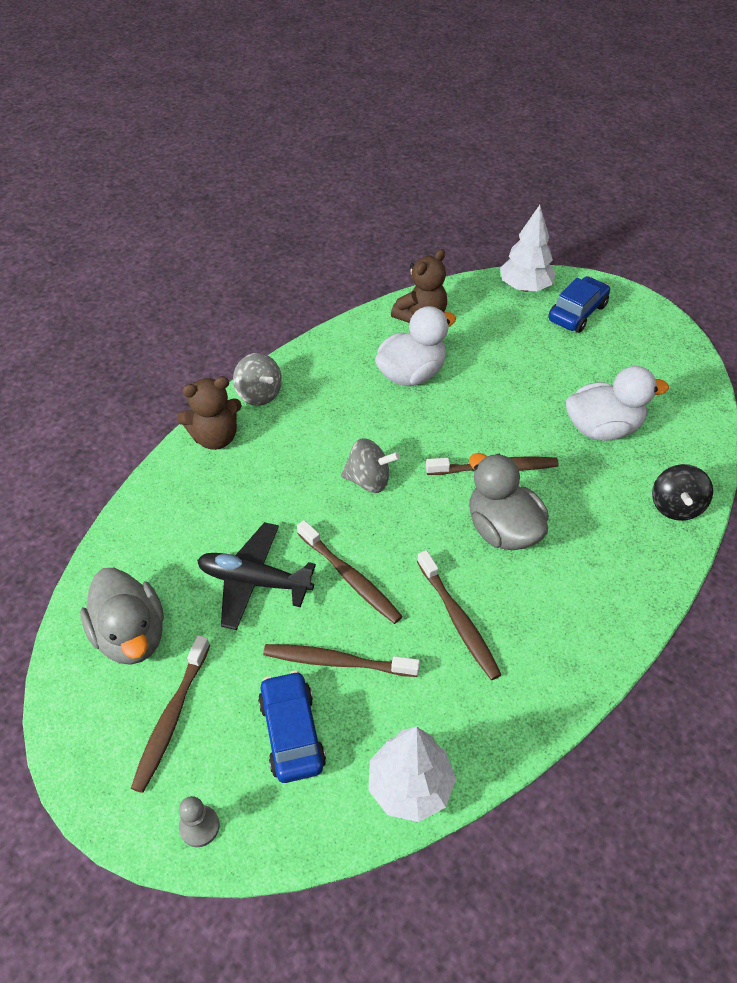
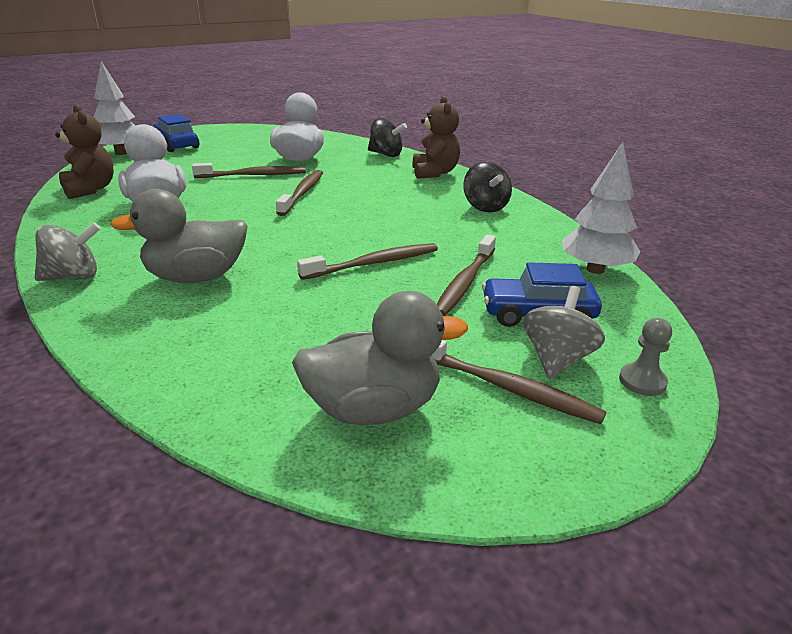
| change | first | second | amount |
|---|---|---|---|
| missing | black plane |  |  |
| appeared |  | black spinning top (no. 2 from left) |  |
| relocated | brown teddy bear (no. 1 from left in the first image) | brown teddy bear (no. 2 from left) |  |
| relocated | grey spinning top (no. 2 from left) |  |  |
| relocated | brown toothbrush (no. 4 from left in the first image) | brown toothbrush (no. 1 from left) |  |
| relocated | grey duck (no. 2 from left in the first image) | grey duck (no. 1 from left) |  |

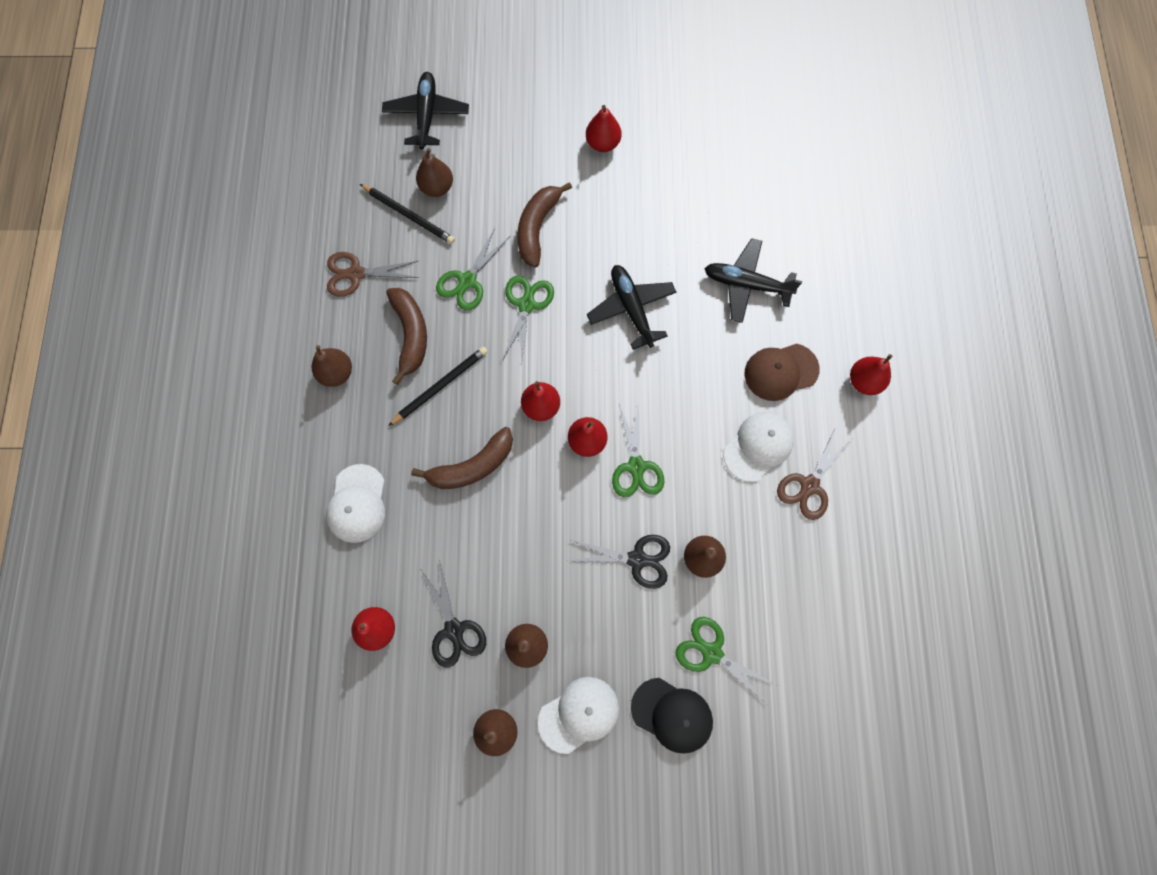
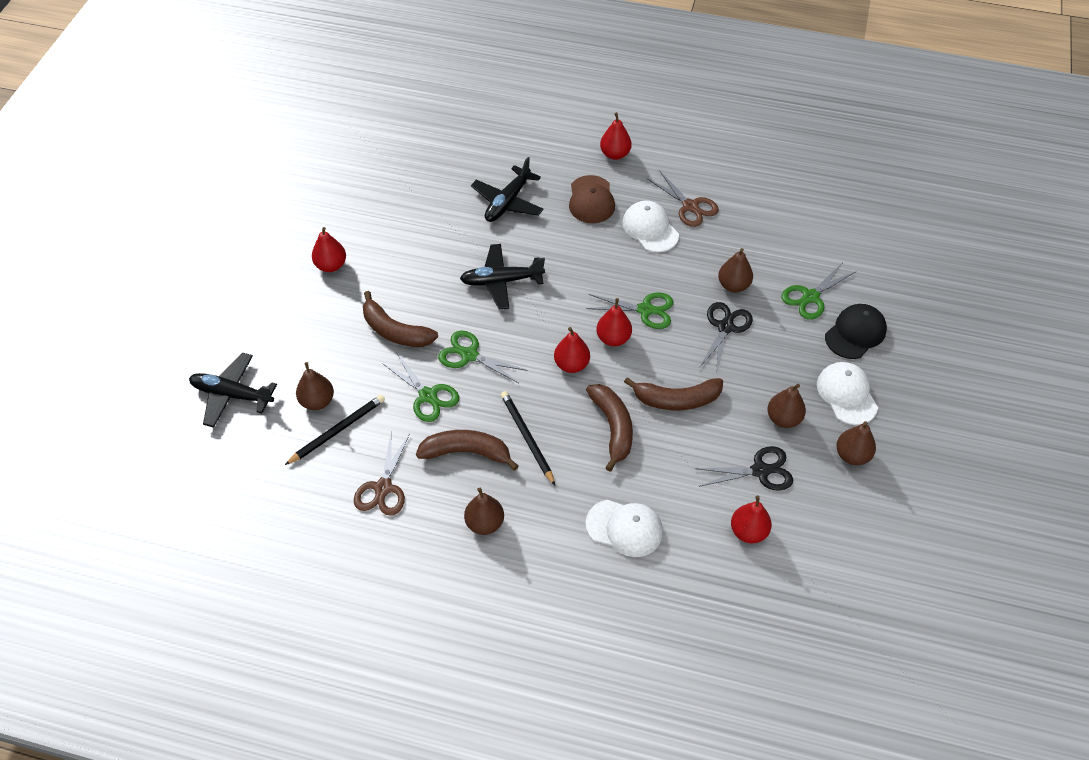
| change | first | second | amount |
|---|---|---|---|
| appeared |  | brown banana (no. 4 from left) |  |

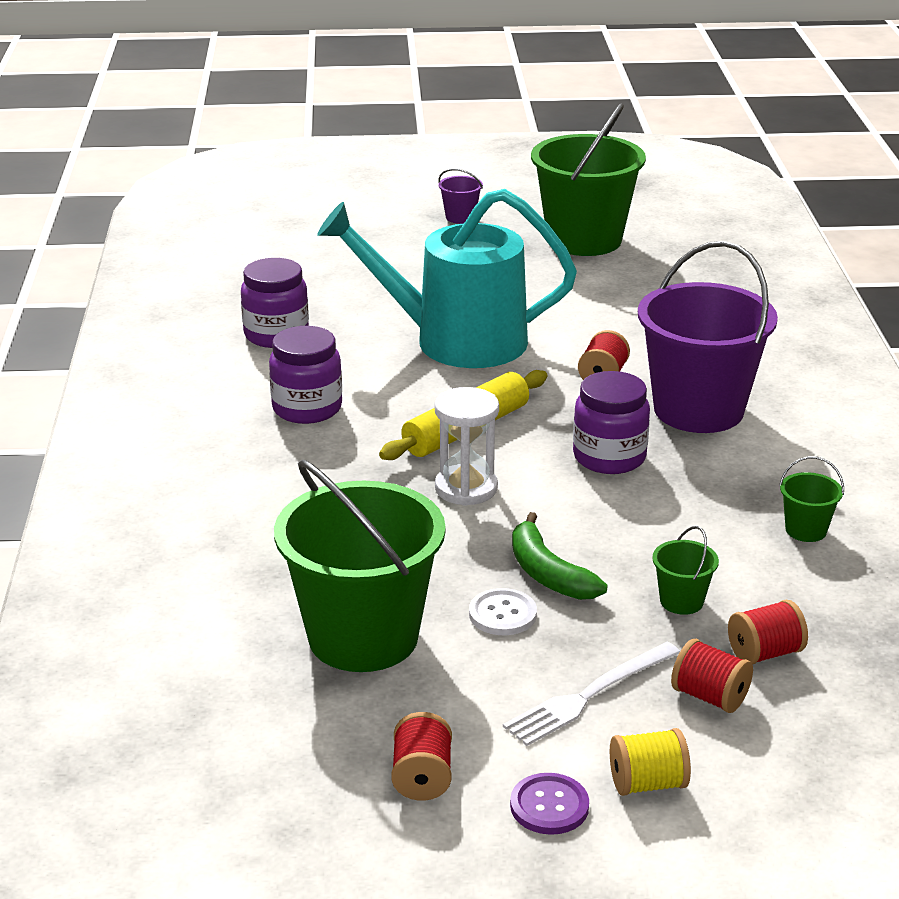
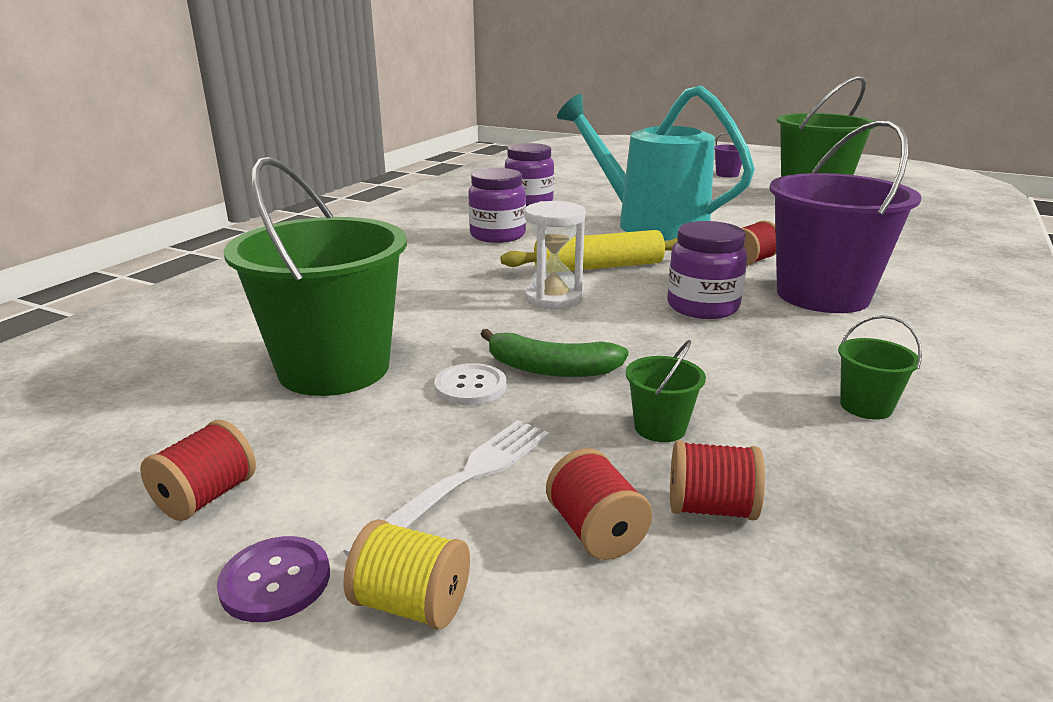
| change | first | second | amount |
|---|---|---|---|
| spun | white fork |  | 135 degrees clockwise |
| spun | green banana |  | 75 degrees counterclockwise |

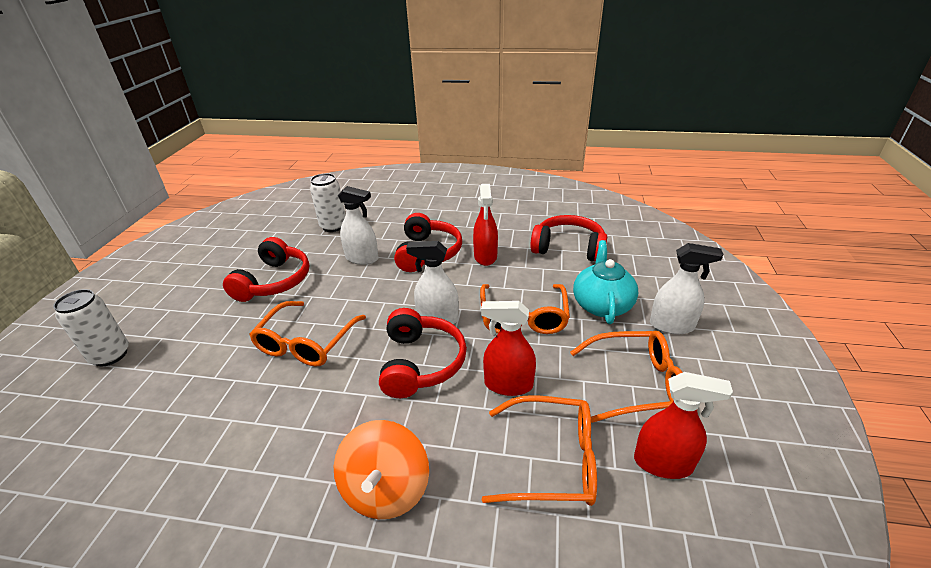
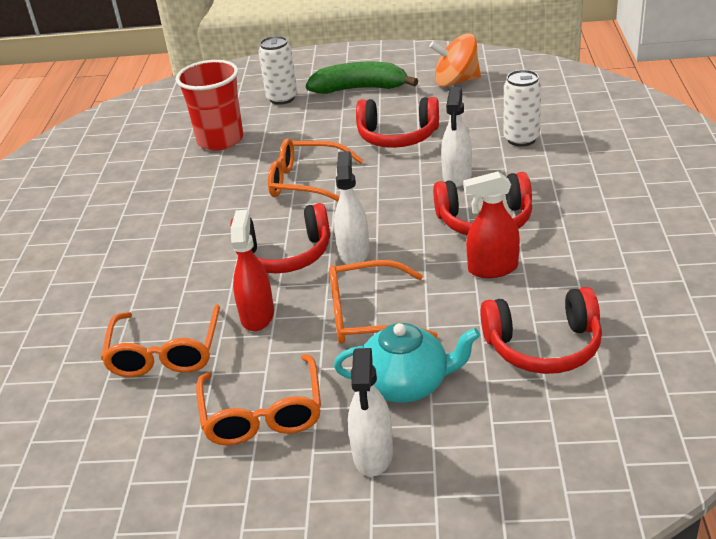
| change | first | second | amount |
|---|---|---|---|
| missing | red spray bottle (no. 3 from left) |  |  |
| appeared |  | red cup |  |
| appeared |  | green banana |  |
| relocated | orange spinning top |  |  |
| spun | red headphones (no. 4 from left) |  | 75 degrees clockwise |

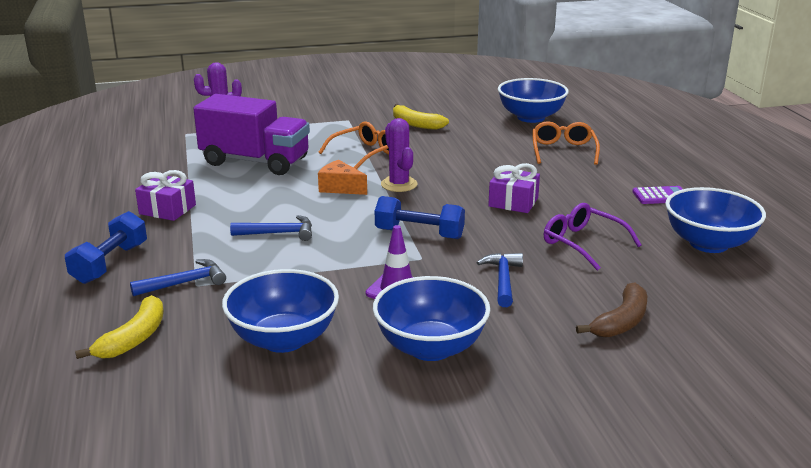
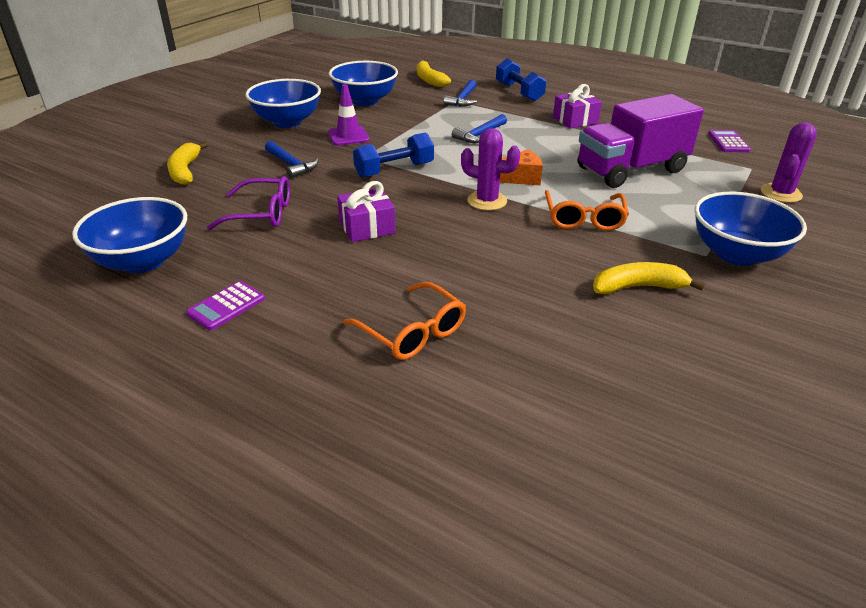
| change | first | second | amount |
|---|---|---|---|
| appeared |  | purple calculator (no. 2 from left) |  |
| relocated | blue bowl (no. 3 from left in the first image) | blue bowl (no. 4 from left) |  |
| colour | brown banana | yellow banana (no. 1 from left) |  |

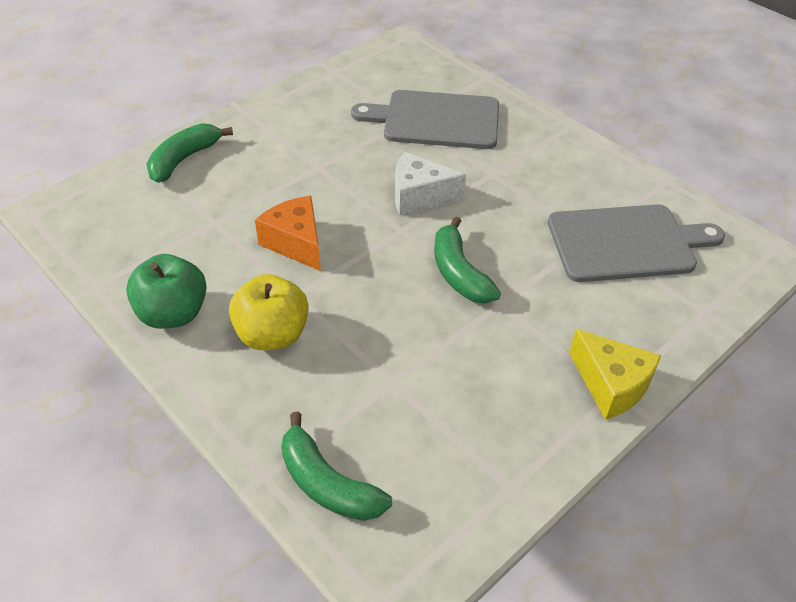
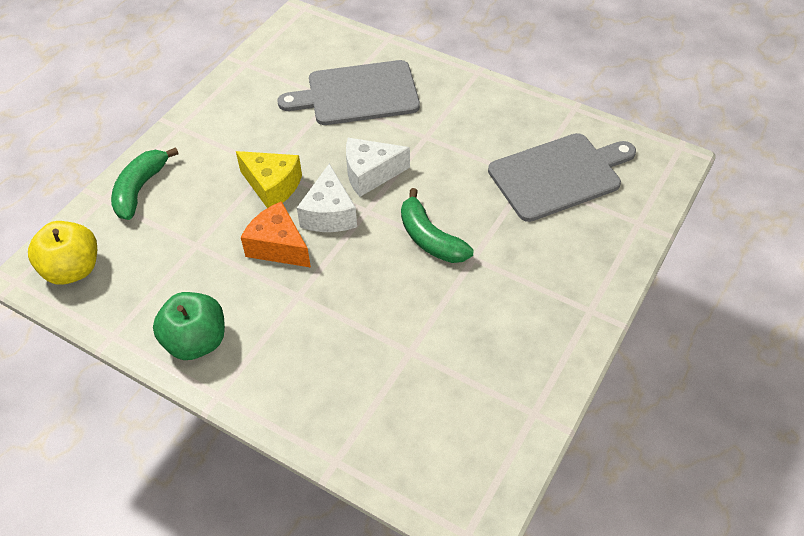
| change | first | second | amount |
|---|---|---|---|
| missing | green banana (no. 2 from left) |  |  |
| appeared |  | white cheese (no. 1 from left) |  |
| relocated | yellow apple |  |  |
| relocated | yellow cheese |  |  |

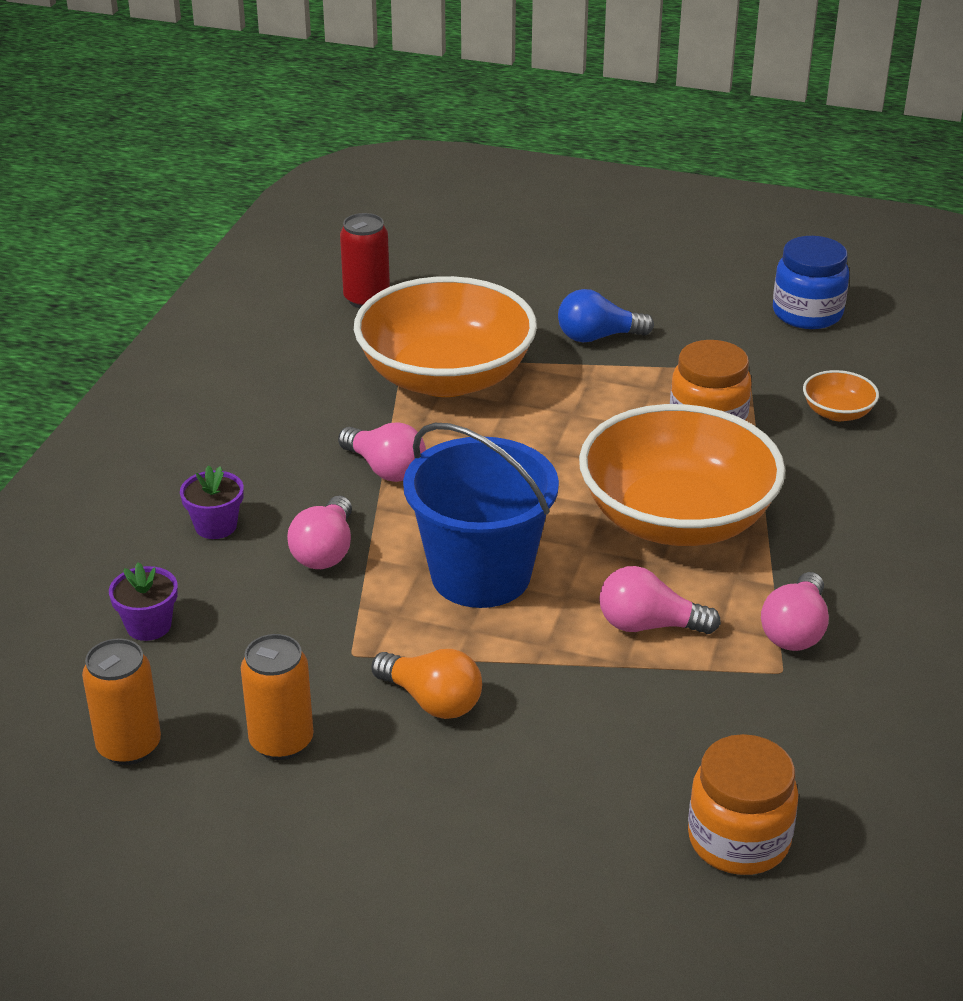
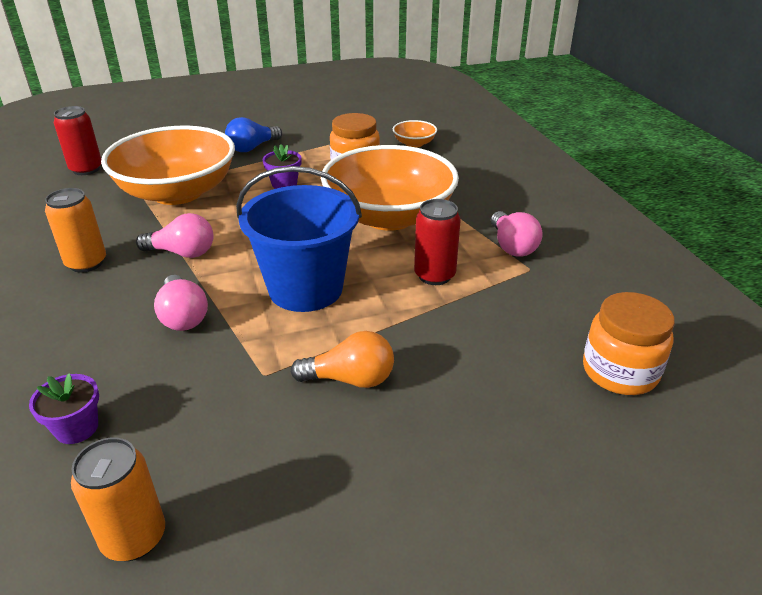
| change | first | second | amount |
|---|---|---|---|
| missing | blue jar |  |  |
| relocated | purple flower pot (no. 2 from left) |  |  |
| relocated | orange can (no. 2 from left in the first image) | orange can (no. 1 from left) |  |
| exchanged | pink light bulb (no. 3 from left) | red can (no. 2 from left) |  |

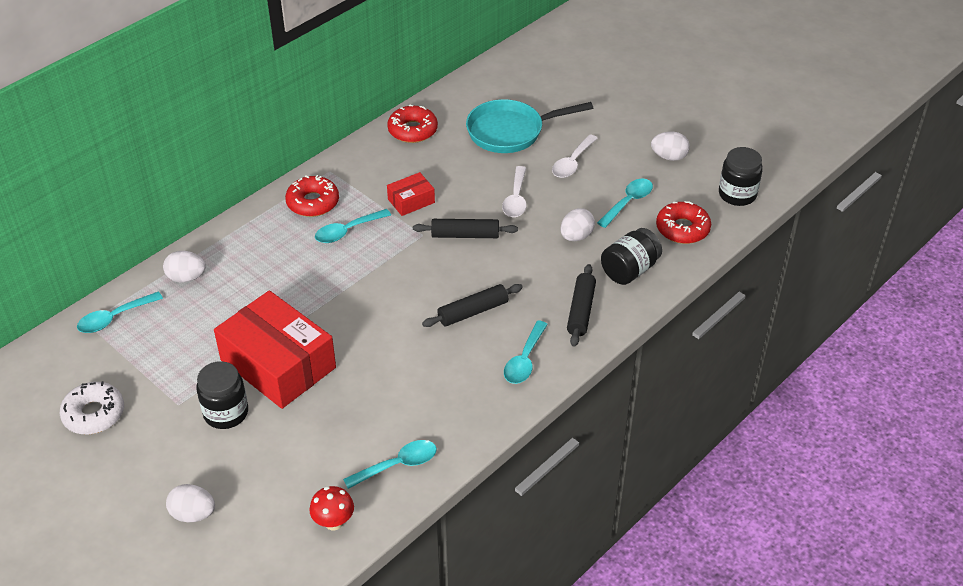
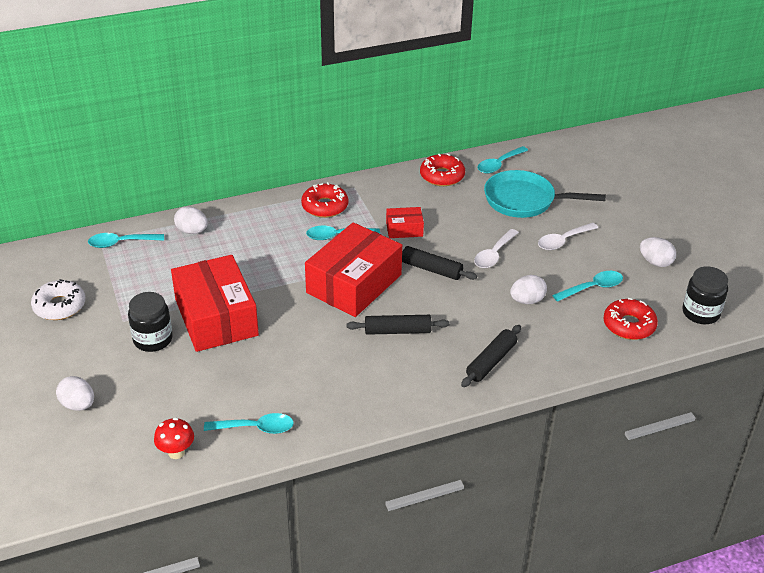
| change | first | second | amount |
|---|---|---|---|
| missing | black jar (no. 2 from left) |  |  |
| appeared |  | red box (no. 2 from left) |  |
| relocated | turquoise spoon (no. 4 from left) |  |  |

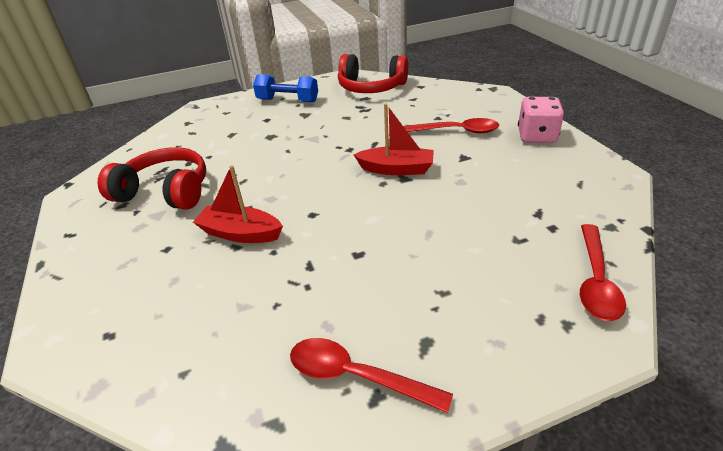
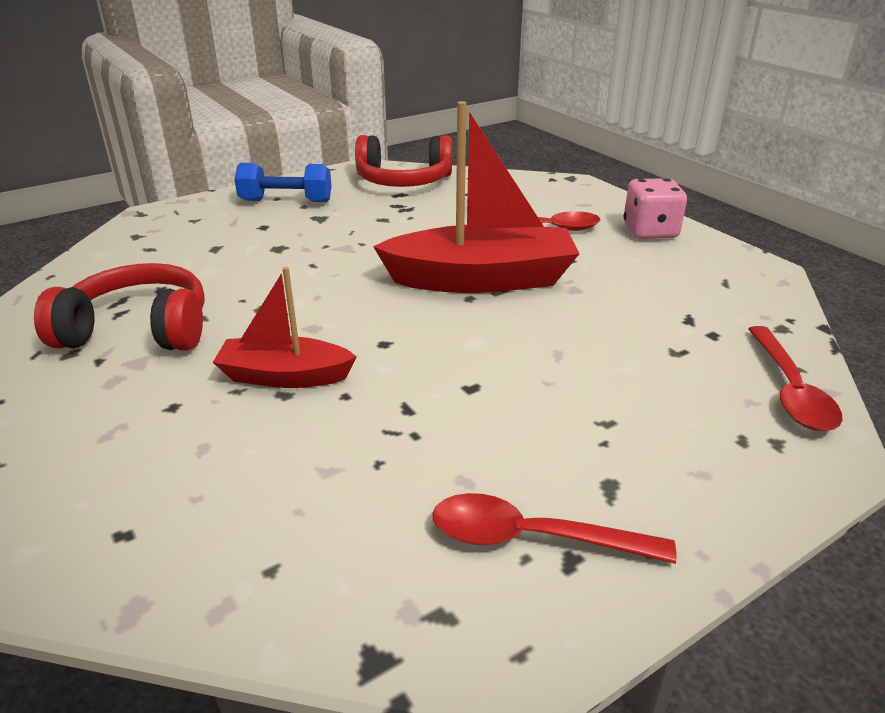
| change | first | second | amount |
|---|---|---|---|
| size | red boat (no. 2 from left) |  | x1.75 |

